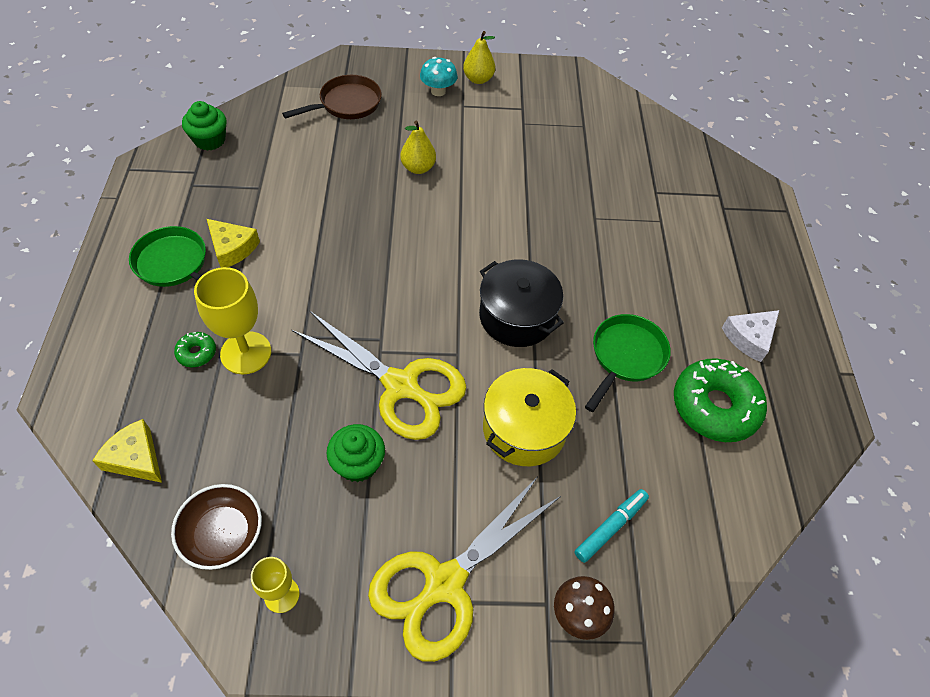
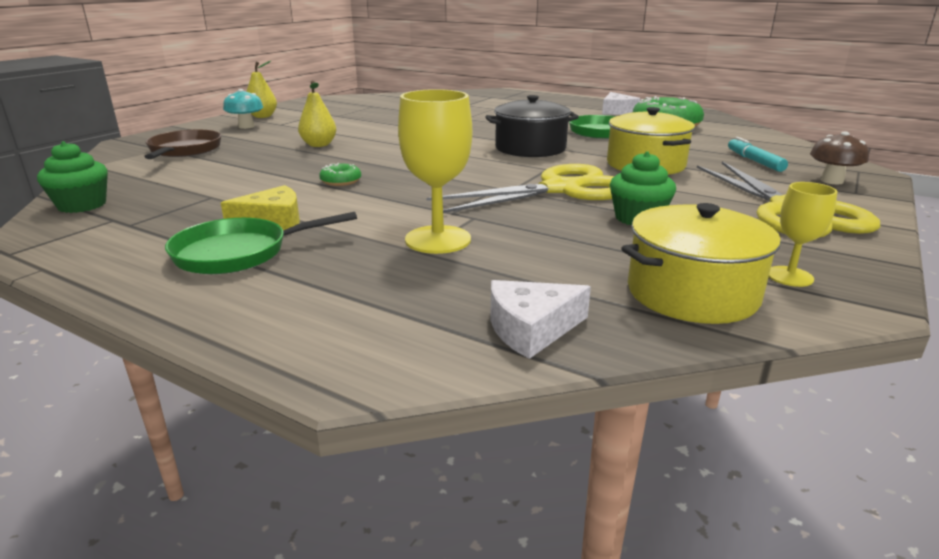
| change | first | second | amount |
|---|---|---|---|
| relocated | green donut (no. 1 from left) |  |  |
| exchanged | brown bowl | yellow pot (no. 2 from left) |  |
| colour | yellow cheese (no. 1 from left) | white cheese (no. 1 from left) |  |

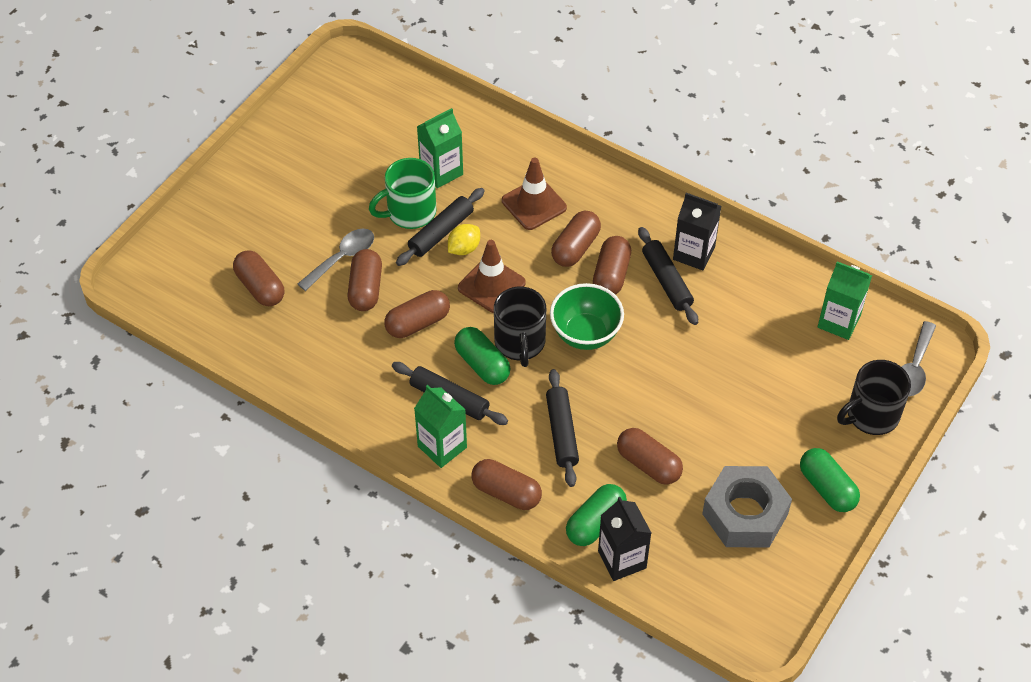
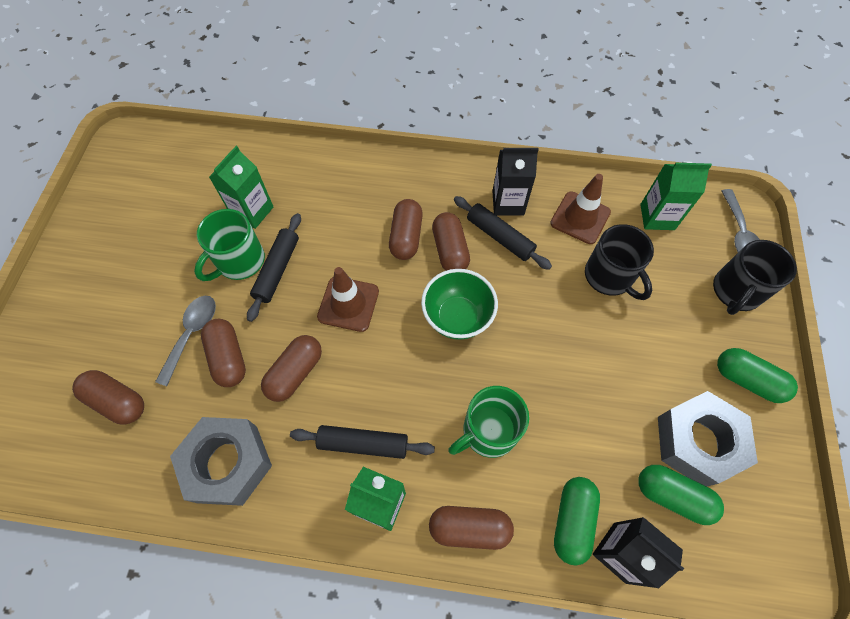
| change | first | second | amount |
|---|---|---|---|
| missing | yellow lemon |  |  |
| missing | brown capsule (no. 7 from left) |  |  |
| appeared |  | grey nut (no. 1 from left) |  |
| relocated | green capsule (no. 1 from left in the first image) | green capsule (no. 2 from left) |  |
| relocated | black mug (no. 1 from left) |  |  |
| relocated | brown traffic cone (no. 2 from left) |  |  |
| exchanged | black rolling pin (no. 3 from left) | green mug (no. 2 from left) |  |

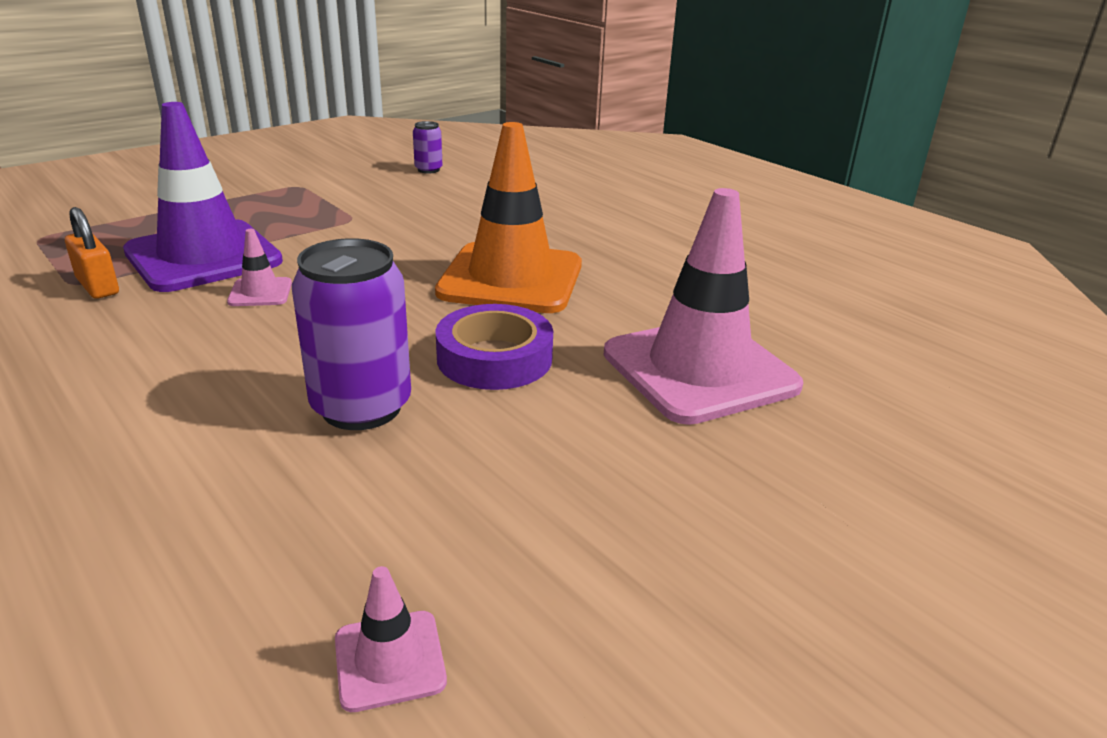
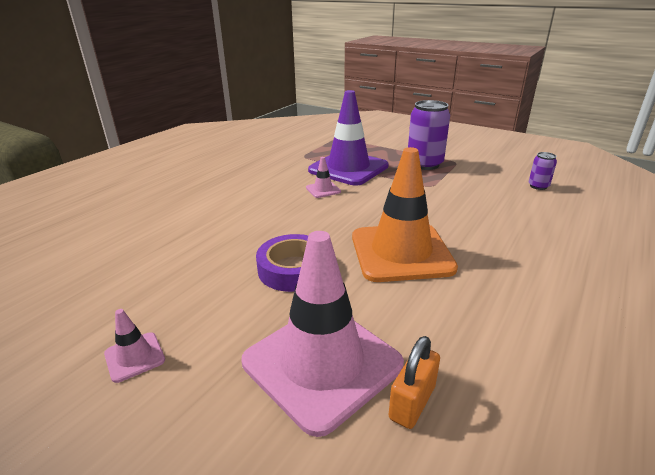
| change | first | second | amount |
|---|---|---|---|
| relocated | orange padlock |  |  |
| relocated | purple can (no. 1 from left) |  |  |
| relocated | pink traffic cone (no. 2 from left in the first image) | pink traffic cone (no. 1 from left) |  |

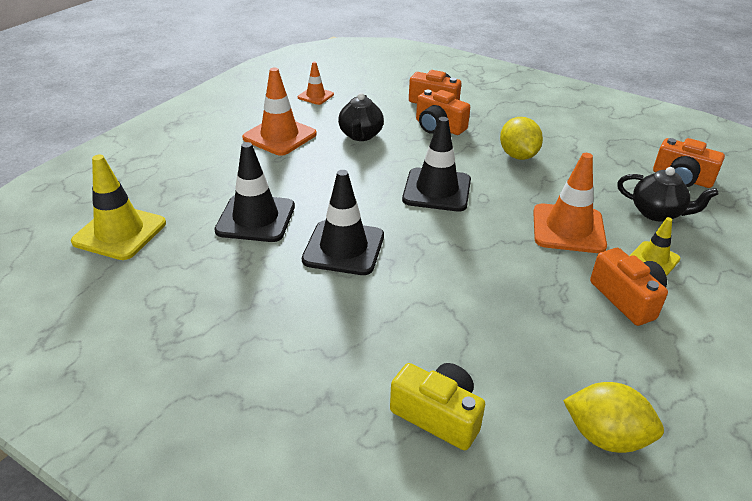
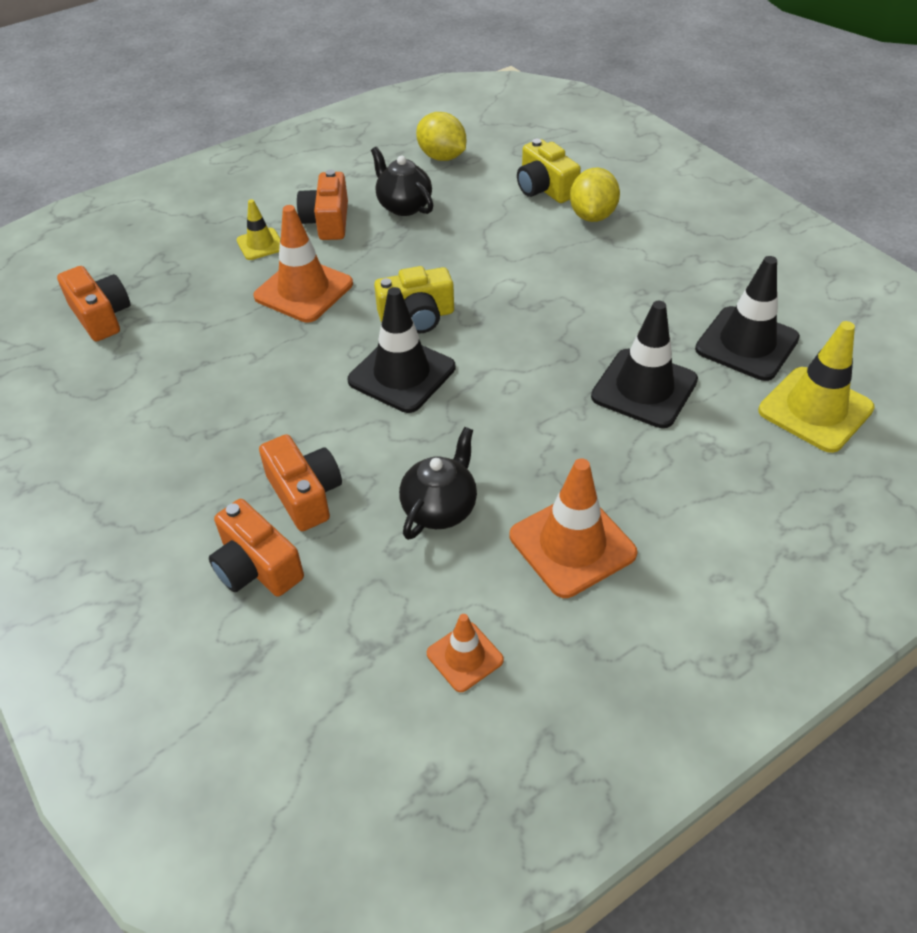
| change | first | second | amount |
|---|---|---|---|
| appeared |  | yellow camera (no. 1 from left) |  |
| relocated | black traffic cone (no. 2 from left in the first image) | black traffic cone (no. 3 from left) |  |
| relocated | yellow lemon (no. 1 from left in the first image) | yellow lemon (no. 2 from left) |  |
| relocated | black teapot (no. 2 from left in the first image) | black teapot (no. 1 from left) |  |

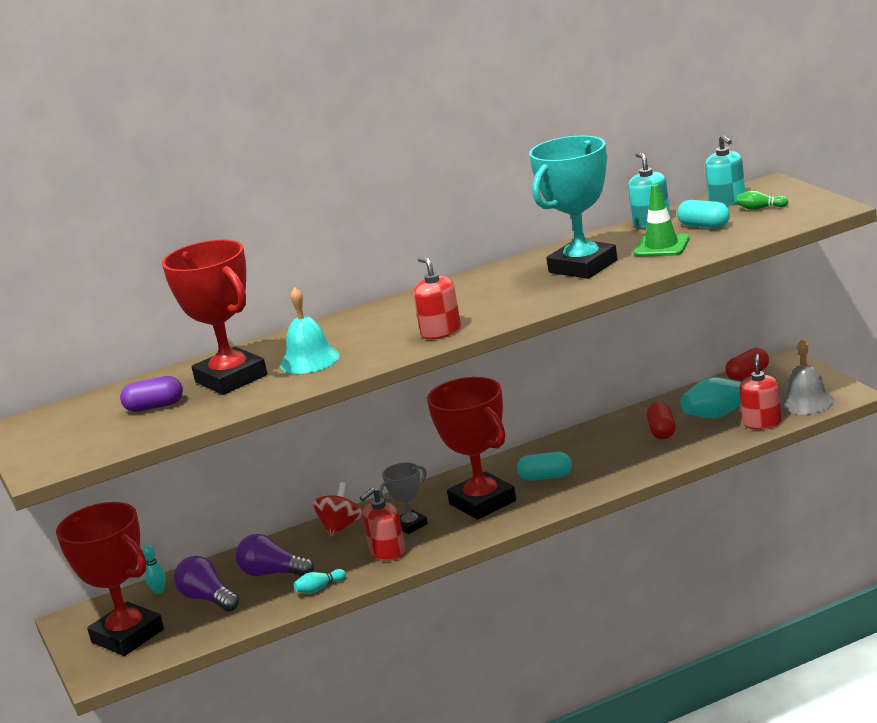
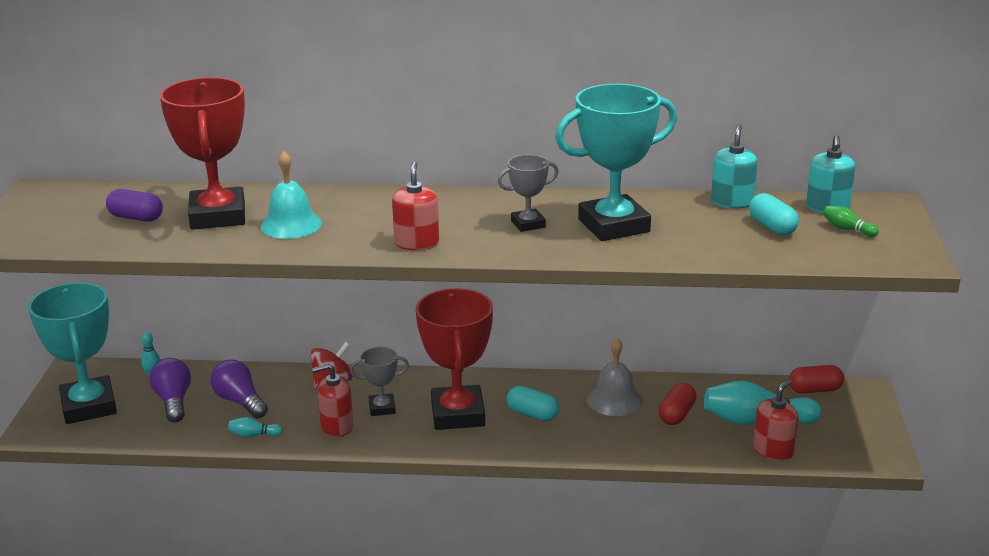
| change | first | second | amount |
|---|---|---|---|
| missing | green traffic cone |  |  |
| appeared |  | grey trophy (no. 2 from left) |  |
| relocated | grey bell |  |  |
| colour | red trophy (no. 1 from left) | turquoise trophy (no. 1 from left) |  |

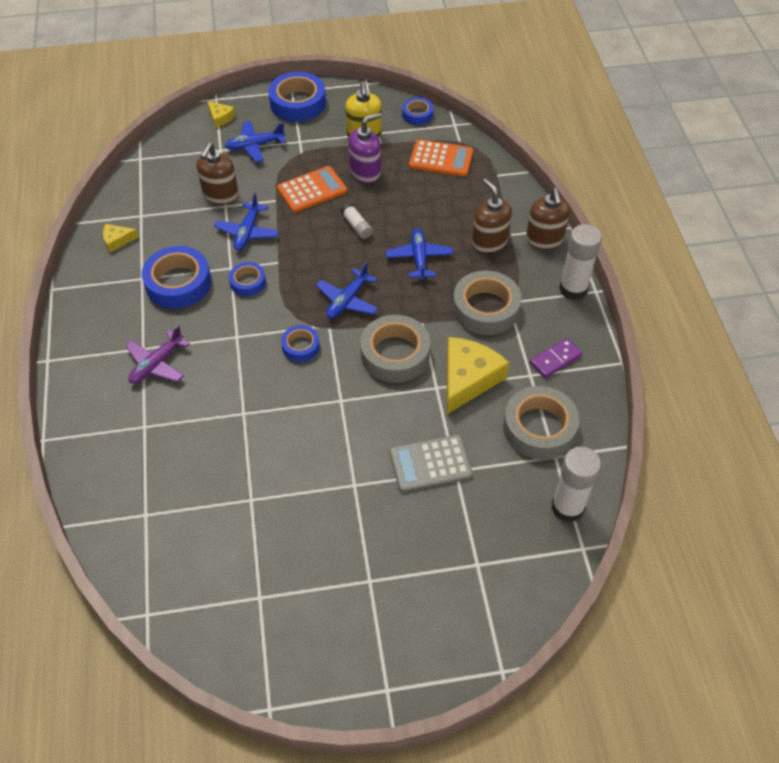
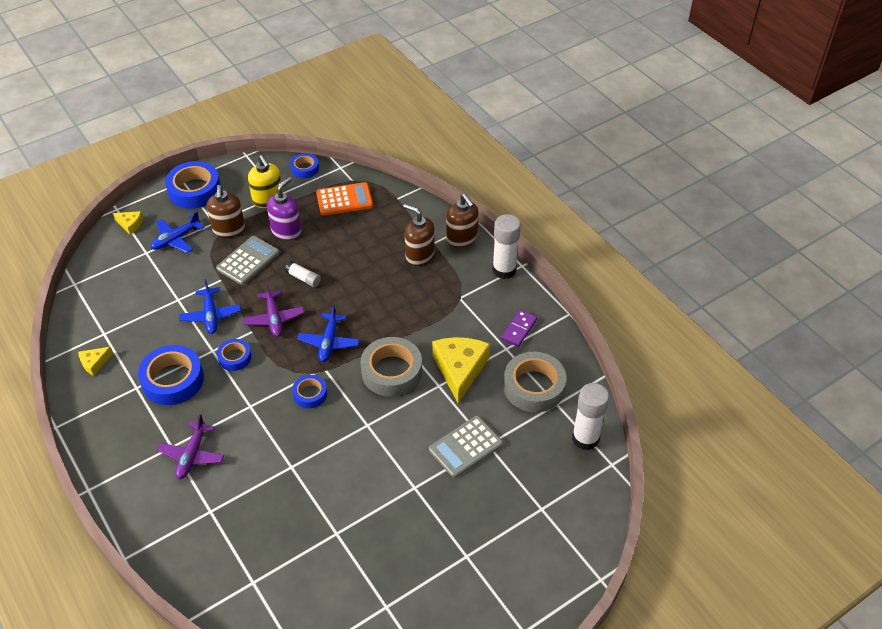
| change | first | second | amount |
|---|---|---|---|
| missing | blue plane (no. 4 from left) |  |  |
| missing | grey tape (no. 2 from left) |  |  |
| appeared |  | purple plane (no. 2 from left) |  |
| relocated | brown soap dispenser (no. 1 from left) |  |  |
| colour | orange calculator (no. 1 from left) | grey calculator (no. 1 from left) |  |

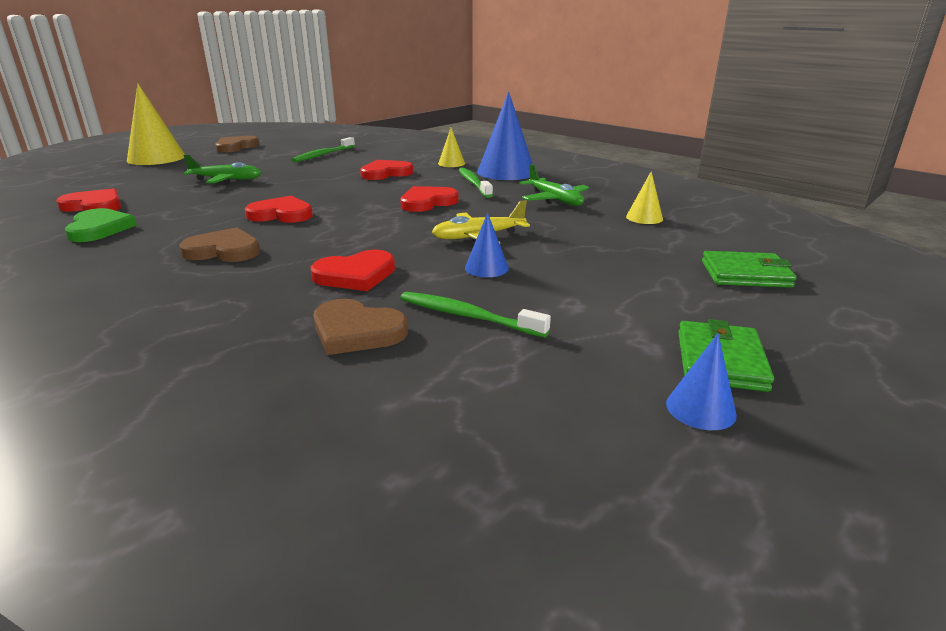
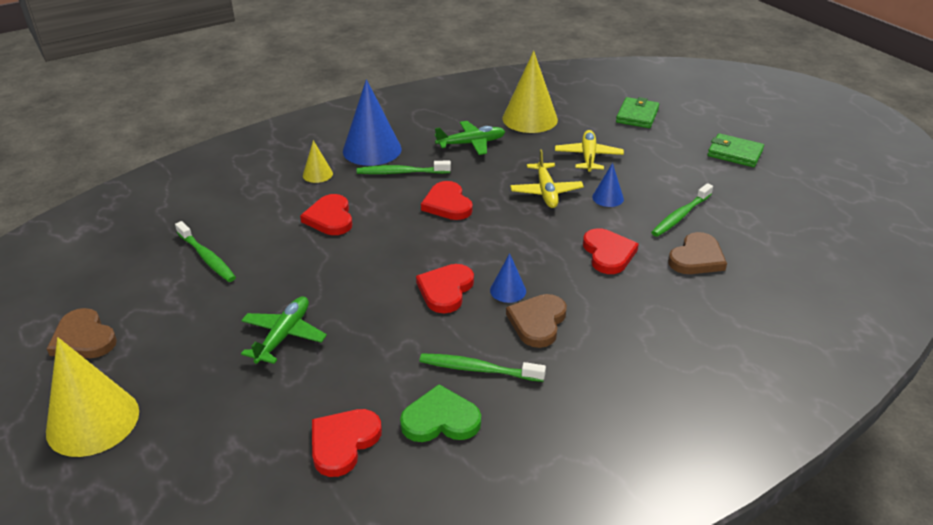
| change | first | second | amount |
|---|---|---|---|
| appeared |  | green toothbrush (no. 3 from left) |  |
| appeared |  | yellow plane (no. 2 from left) |  |
| relocated | blue cone (no. 3 from left in the first image) | blue cone (no. 2 from left) |  |
| size | yellow cone (no. 3 from left) |  | x2.04 |

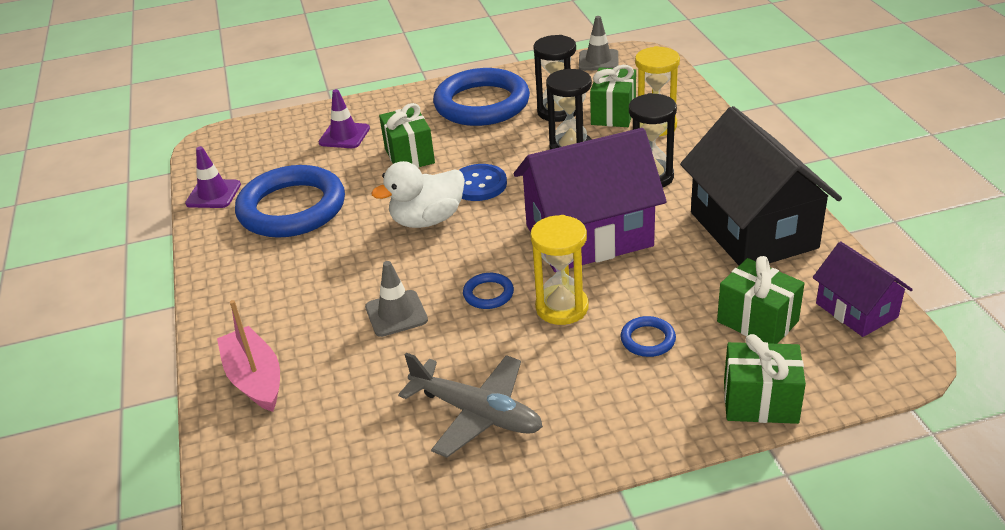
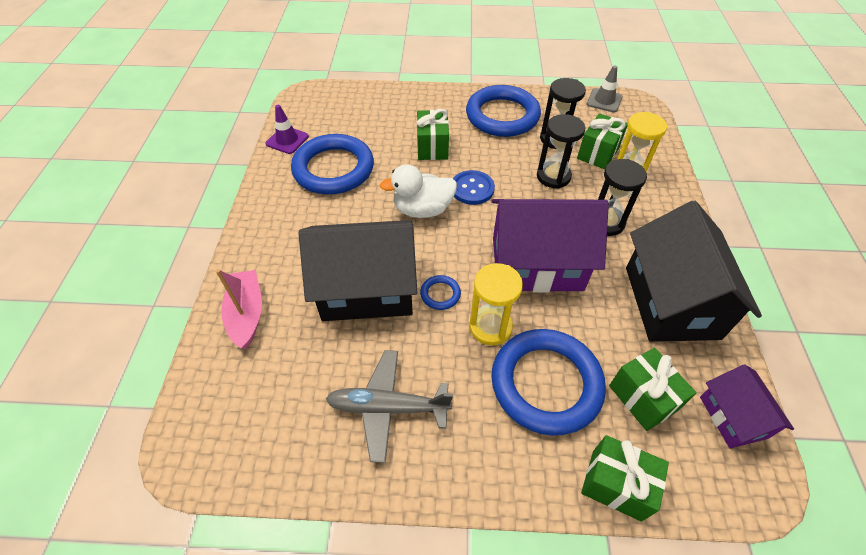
| change | first | second | amount |
|---|---|---|---|
| missing | purple traffic cone (no. 2 from left) |  |  |
| exchanged | grey traffic cone (no. 1 from left) | black house (no. 1 from left) |  |
| spun | grey plane |  | 135 degrees clockwise |
| size | blue ring (no. 4 from left) |  | x2.44 |

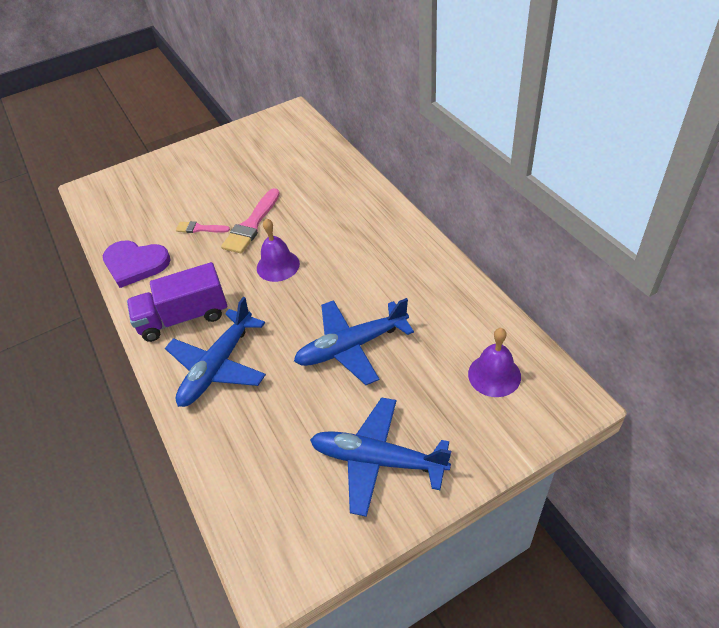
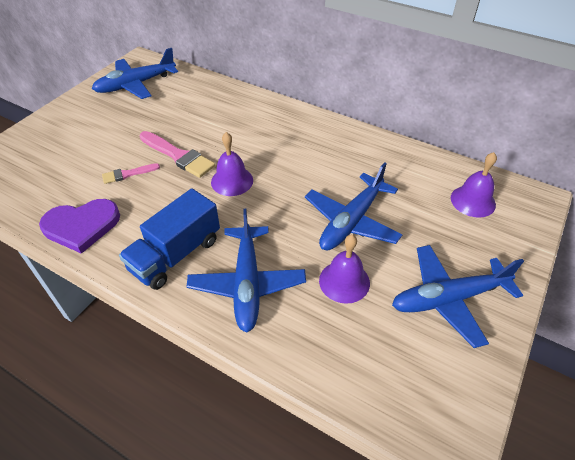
| change | first | second | amount |
|---|---|---|---|
| appeared |  | blue plane (no. 1 from left) |  |
| appeared |  | purple bell (no. 2 from left) |  |
| colour | purple truck | blue truck |  |
| spun | pink brush (no. 2 from left) |  | 45 degrees counterclockwise |

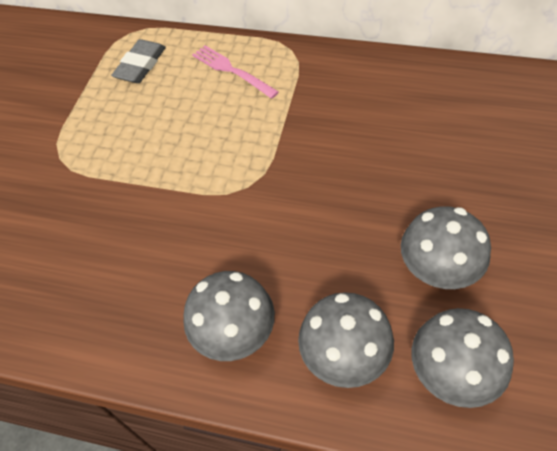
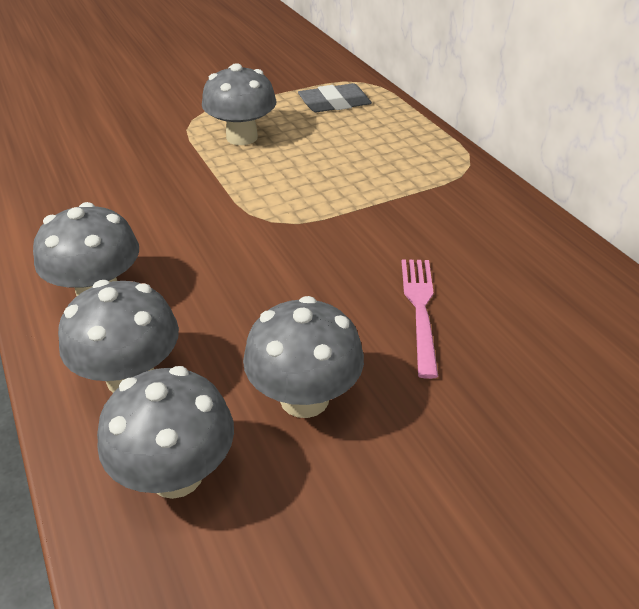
| change | first | second | amount |
|---|---|---|---|
| appeared |  | grey mushroom (no. 4 from left) |  |
| relocated | pink fork |  |  |

